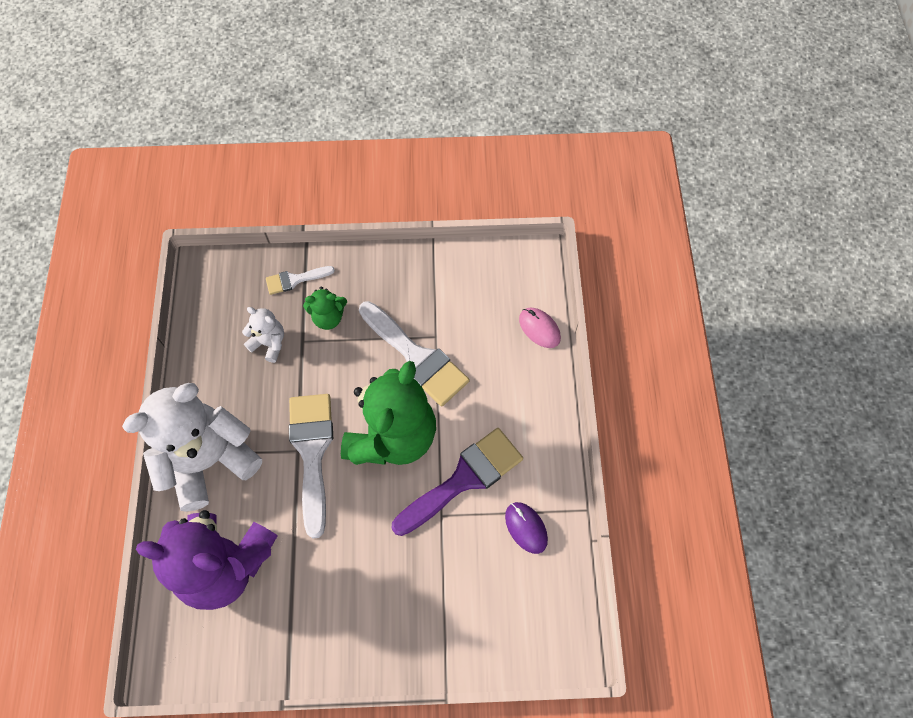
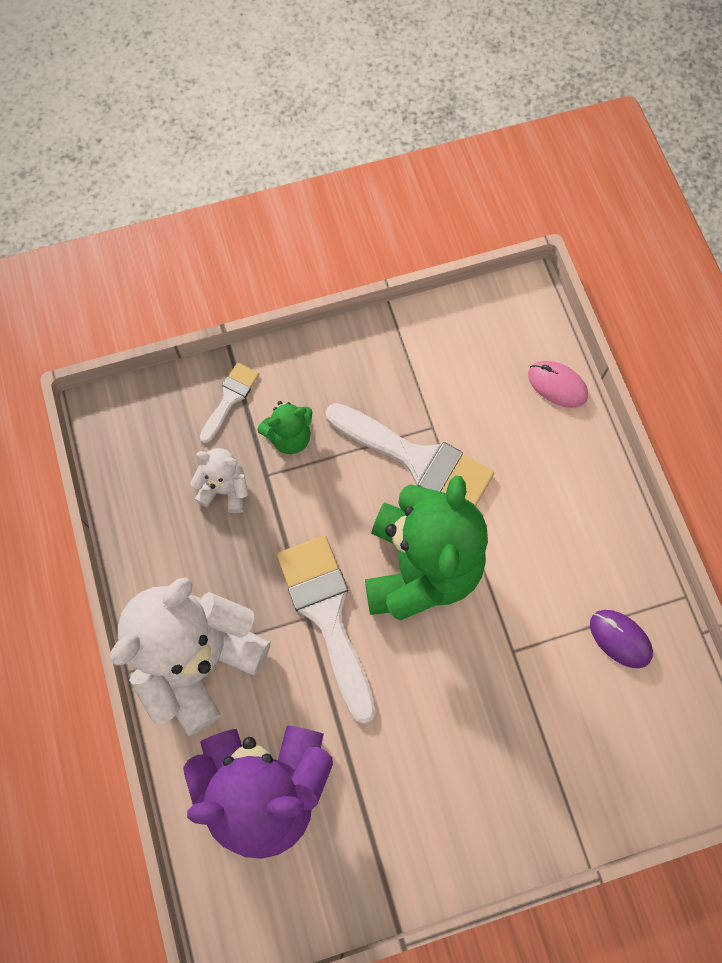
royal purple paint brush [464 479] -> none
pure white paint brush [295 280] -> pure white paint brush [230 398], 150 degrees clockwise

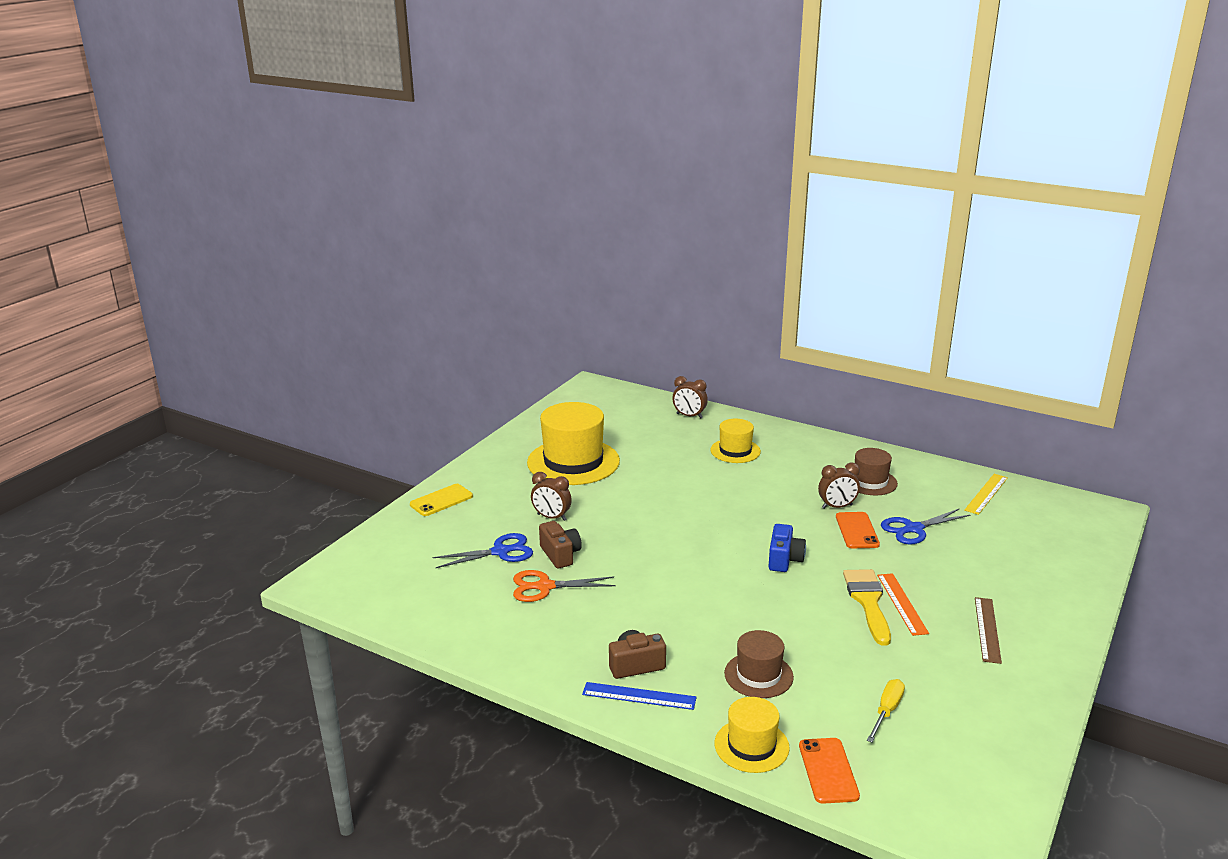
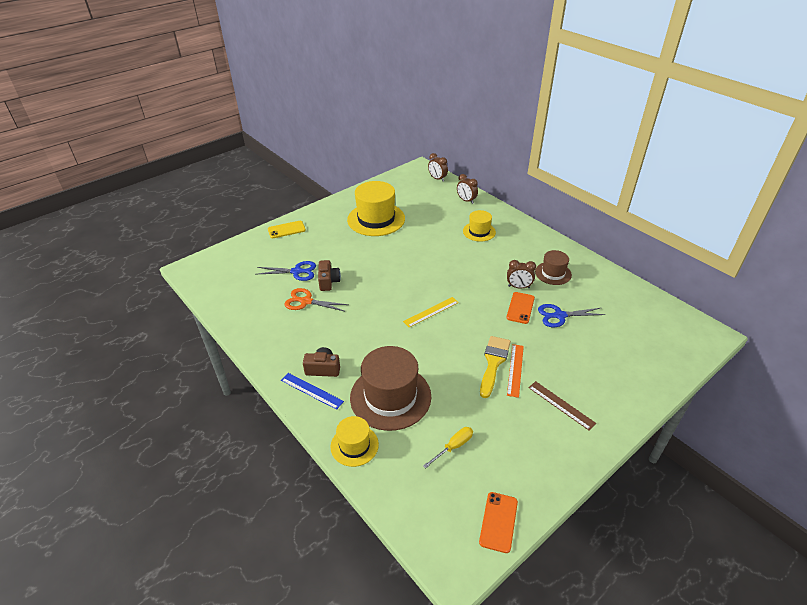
royal blue photo camera [784 559] -> none
brown bedside clock [551 517] -> brown bedside clock [437 179], shifted
orange mobile phone [828 770] -> orange mobile phone [498 522], shifted
yellow measuring stick [986 494] -> yellow measuring stick [431 312], shifted
brown measuring stick [987 629] -> brown measuring stick [561 405], 75 degrees counterclockwise
brown hat [758 675] -> brown hat [390 397], x1.82

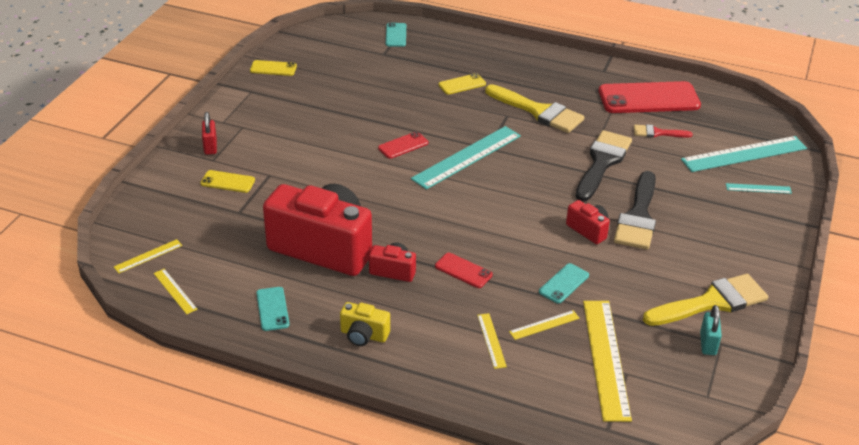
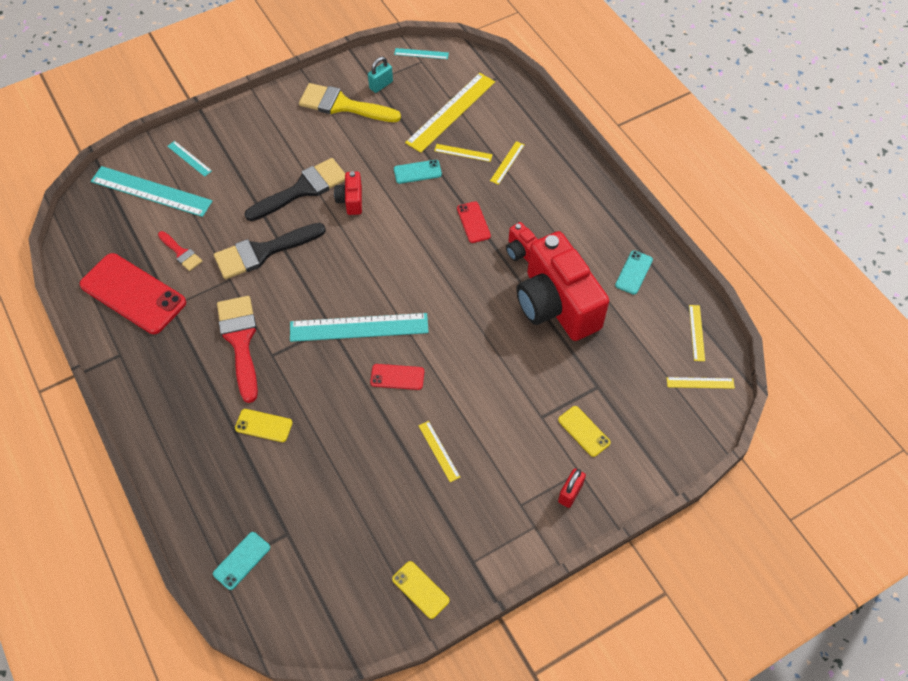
yellow photo camera [363 335] -> none
none -> turquoise measuring stick [421 53]
none -> yellow measuring stick [439 451]
yellow paint brush [539 111] -> scarlet paint brush [240 341]

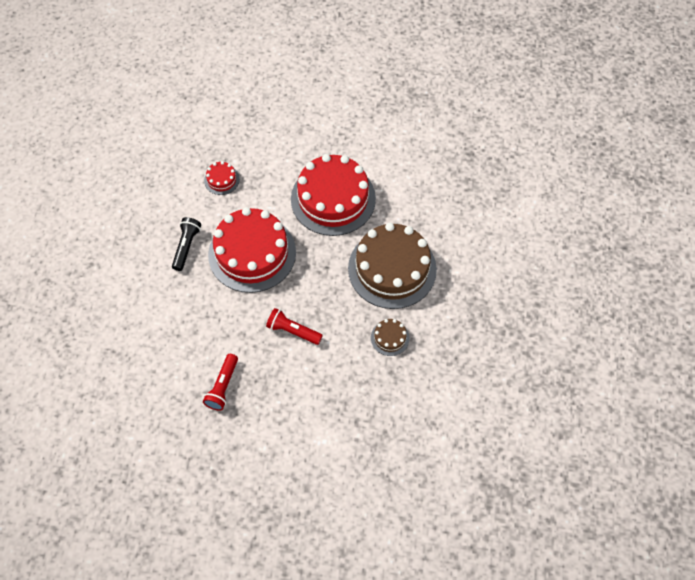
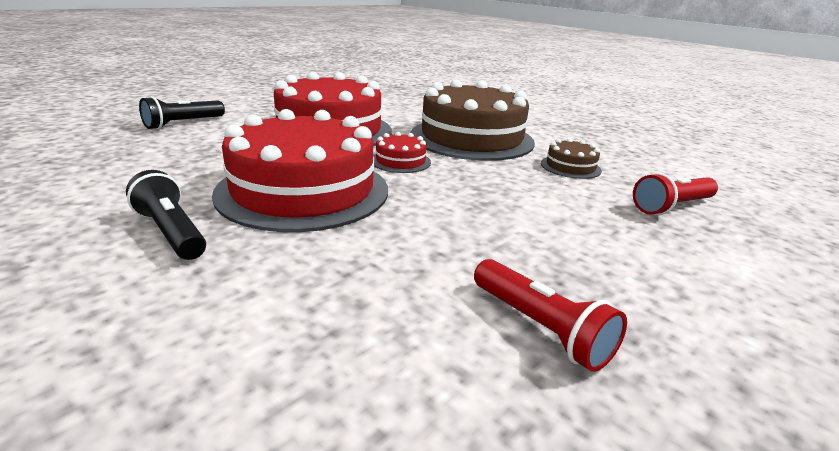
none -> ebony pocket torch [183 124]
scarlet gateau [221 180] -> scarlet gateau [400 161], shifted
scarlet pocket torch [293 331] -> scarlet pocket torch [672 206], shifted

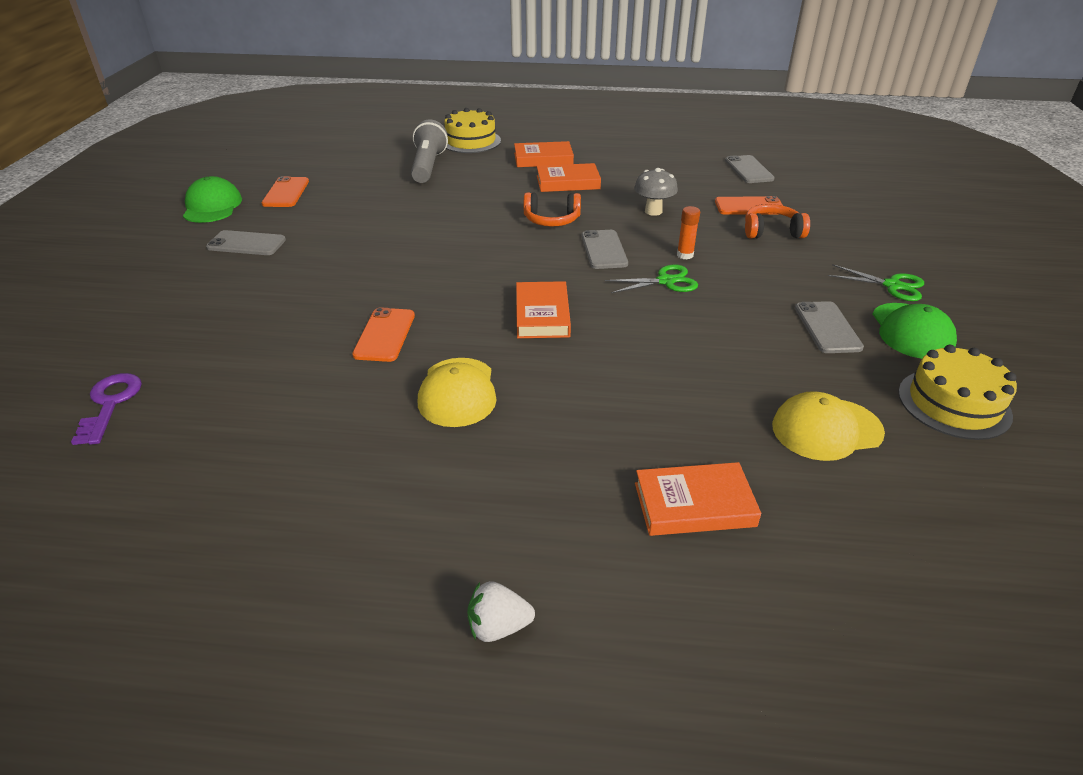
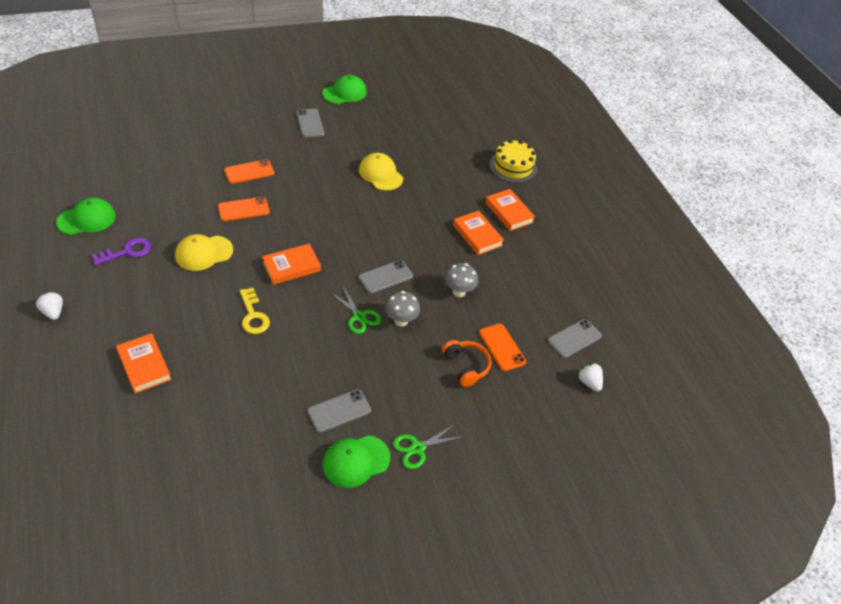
grey pocket torch [428 166] -> none
orange over-ear headphones [551 220] -> none
yellow gateau [954 403] -> none
none -> leaf-green cap [87 219]
none -> yellow door key [253 315]
none -> pure white berry [589 382]
royal purple door key [110 404] -> royal purple door key [127 252], shifted
orange mobile phone [286 192] -> orange mobile phone [249 172], shifted
yellow cap [826 429] -> yellow cap [380 174], shifted
orange glue stick [685 255] -> grey toadstool [401 320]
leaf-green shears [892 285] -> leaf-green shears [417 448], 60 degrees clockwise

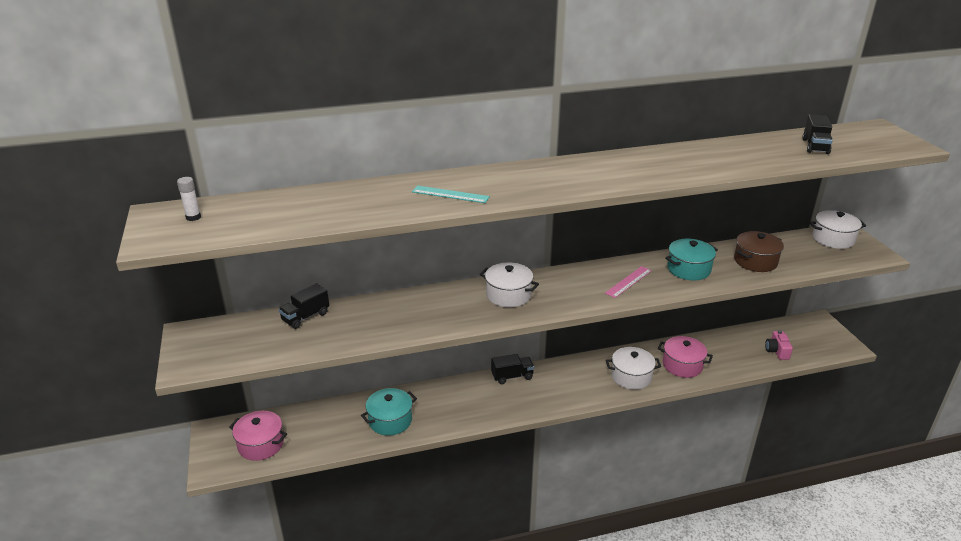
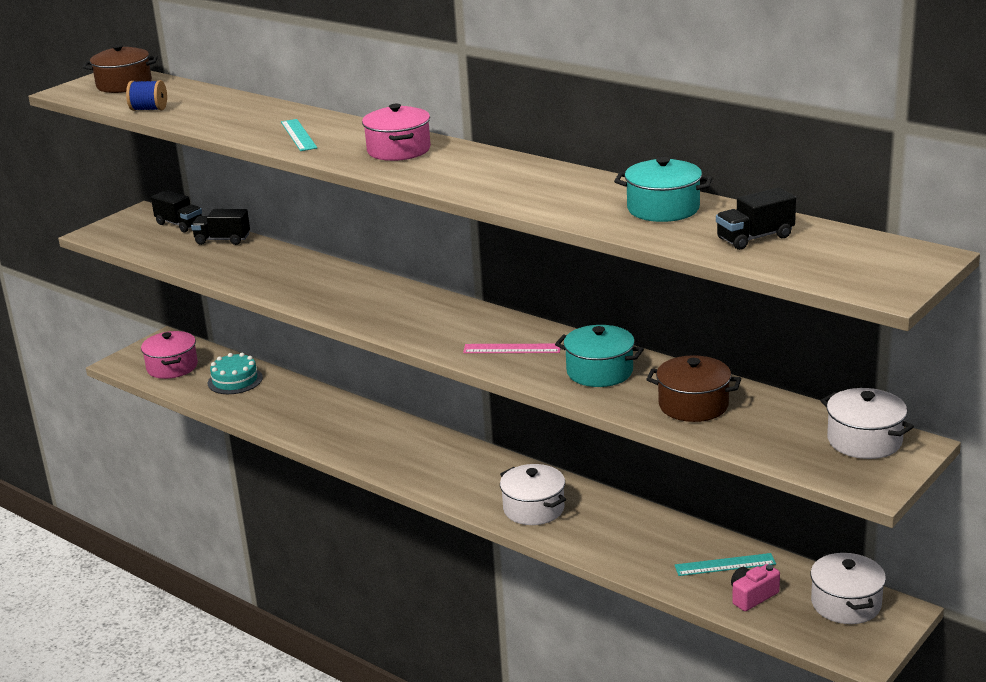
none -> royal blue spool [149 109]
none -> turquoise gateau [235 380]
none -> turquoise measuring stick [725 565]
turquoise cooking pot [390 420] -> turquoise cooking pot [663 209], shifted
pure white cooking pot [508 295] -> pure white cooking pot [846 604], shifted
ebony lorry [512 376] -> ebony lorry [179 224], shifted
rose-pink cooking pot [682 365] -> rose-pink cooking pot [398 150], shifted
pure white glue stick [193 217] -> brown cooking pot [124 85]

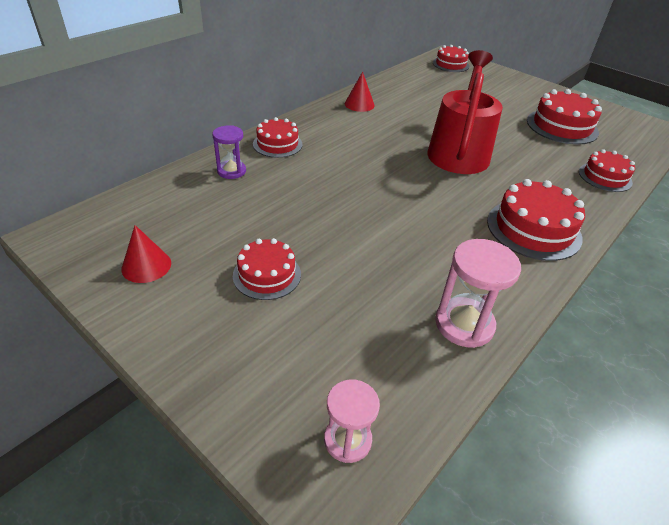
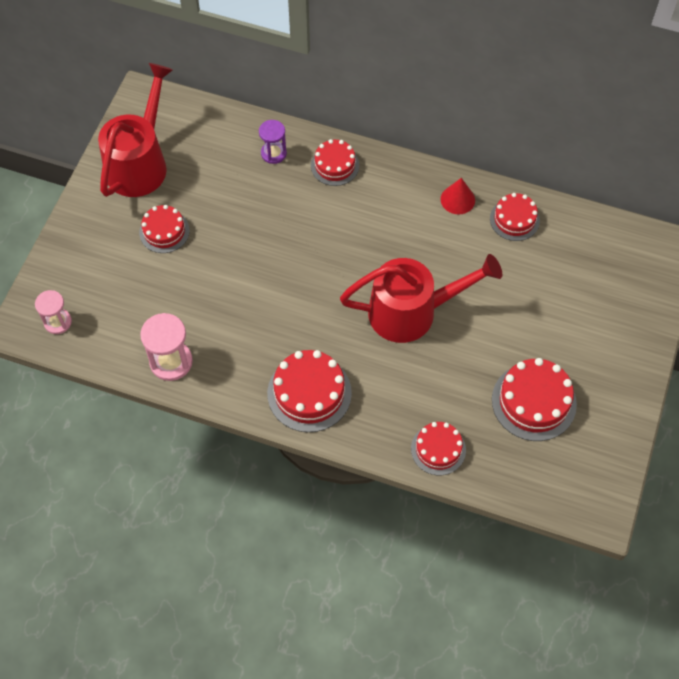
scarlet gateau [450 64] -> scarlet gateau [514 219], shifted
scarlet cone [146 266] -> scarlet sprinkling can [140 162]

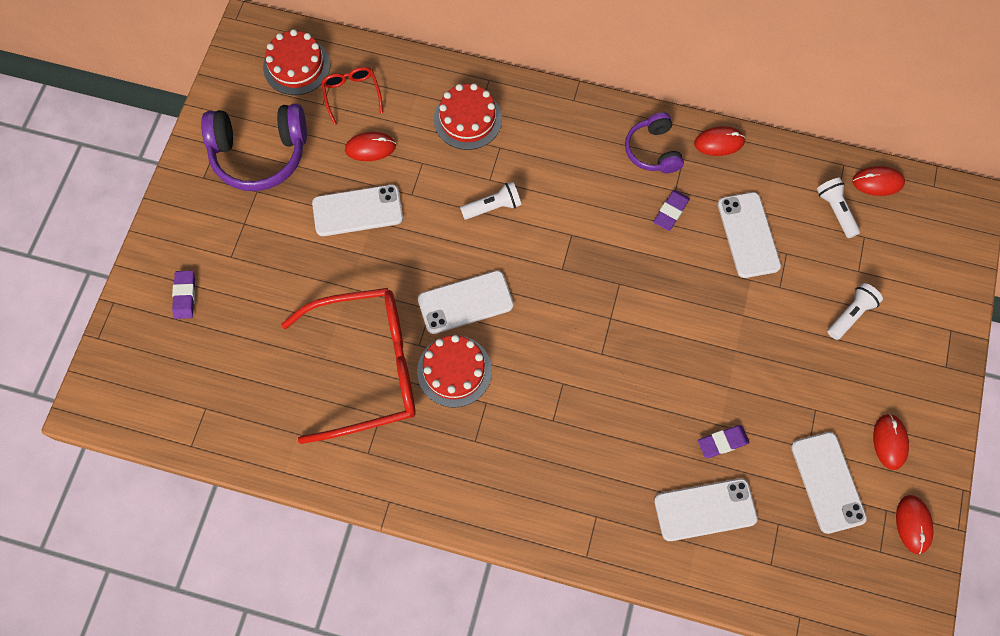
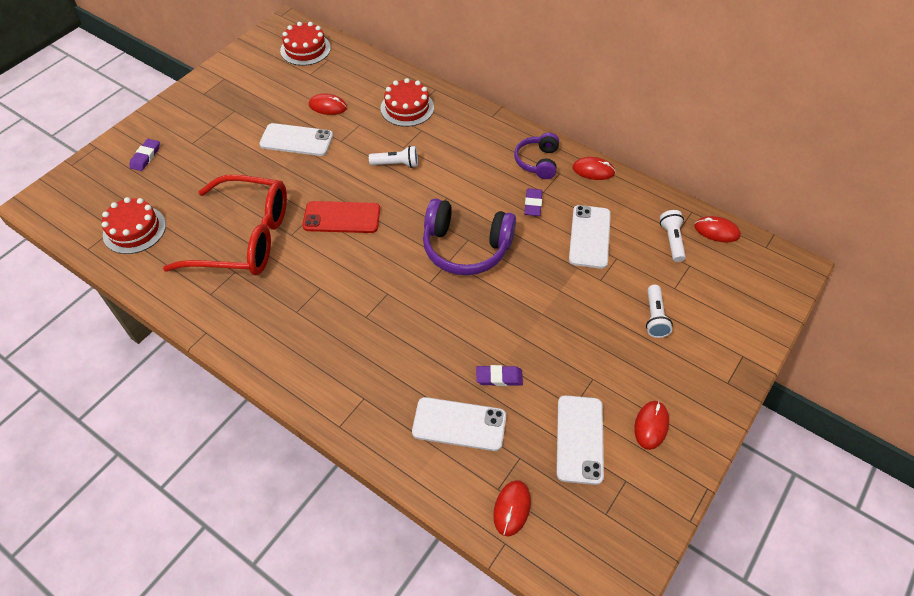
scarlet spectacles [351 94] -> none
royal purple over-ear headphones [260 153] -> royal purple over-ear headphones [466 247], shifted
scarlet gateau [454 371] -> scarlet gateau [134 230], shifted
scarlet mouse [913 524] -> scarlet mouse [512 508], shifted
pure white mobile phone [465 302] -> scarlet mobile phone [342 217]
royal purple gum eraser [670 212] -> royal purple gum eraser [533 204], 45 degrees counterclockwise
pure white pocket torch [851 314] -> pure white pocket torch [654 317], 120 degrees clockwise

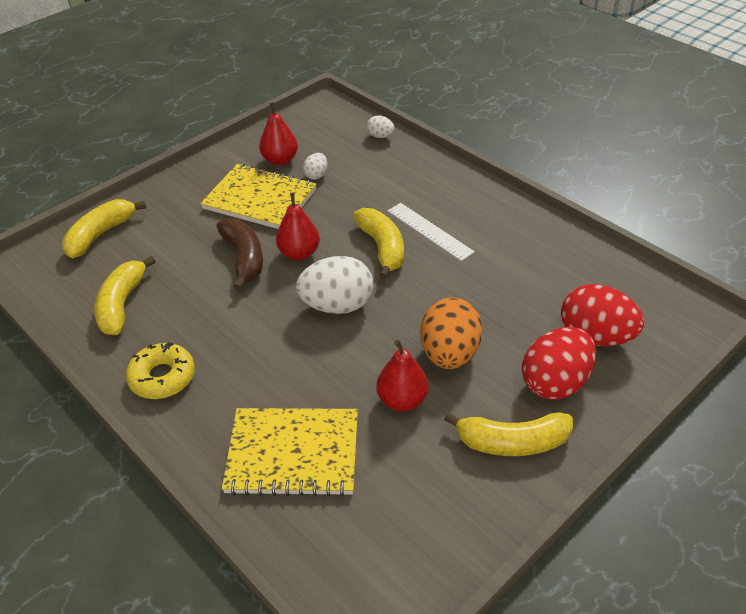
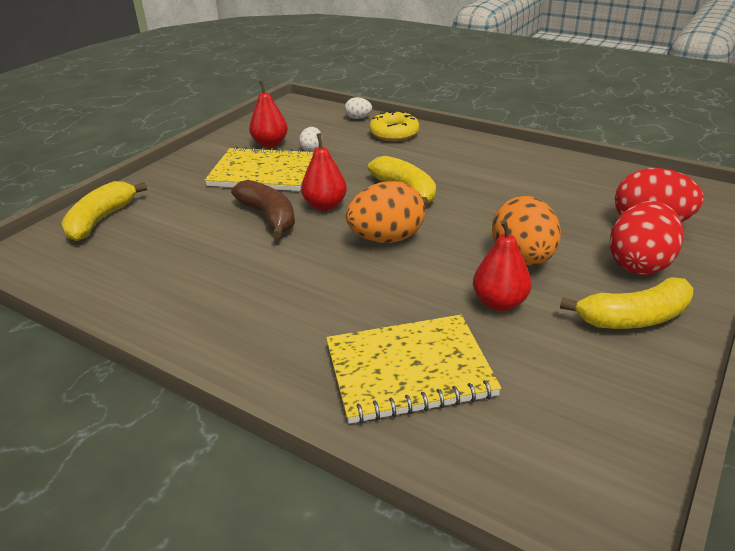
yellow toy banana [122 304] -> none
pure white measuring stick [429 231] -> none
yellow donut [162 377] -> yellow donut [394 133], shifted
pure white egg [337 305] -> orange egg [386 239]

